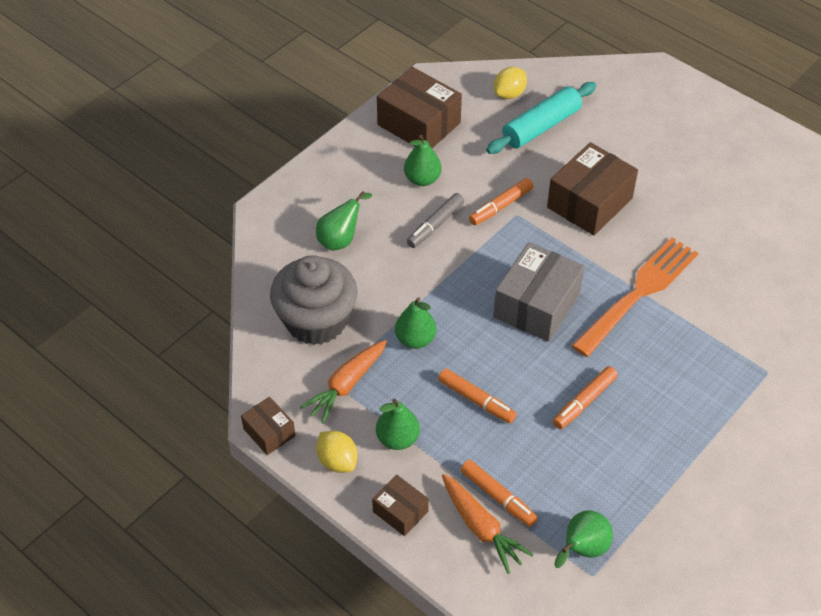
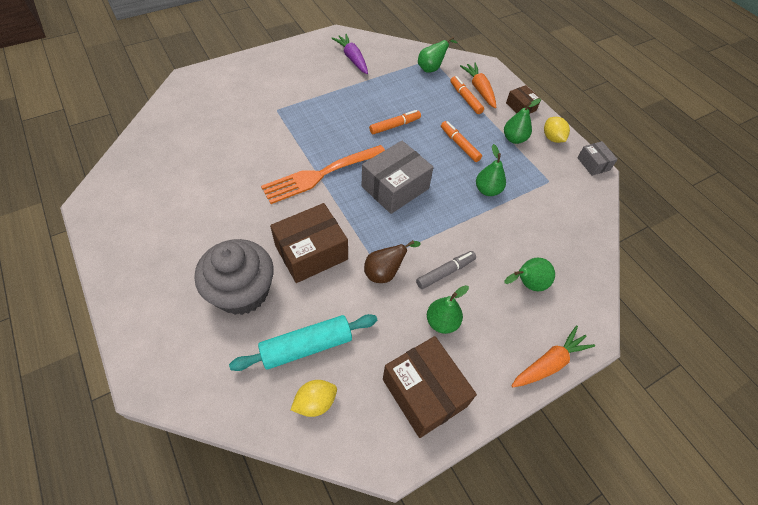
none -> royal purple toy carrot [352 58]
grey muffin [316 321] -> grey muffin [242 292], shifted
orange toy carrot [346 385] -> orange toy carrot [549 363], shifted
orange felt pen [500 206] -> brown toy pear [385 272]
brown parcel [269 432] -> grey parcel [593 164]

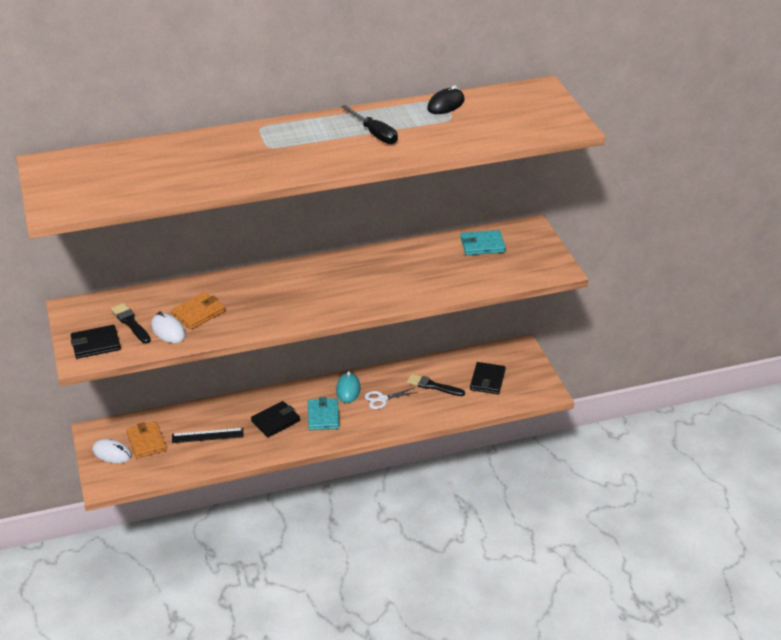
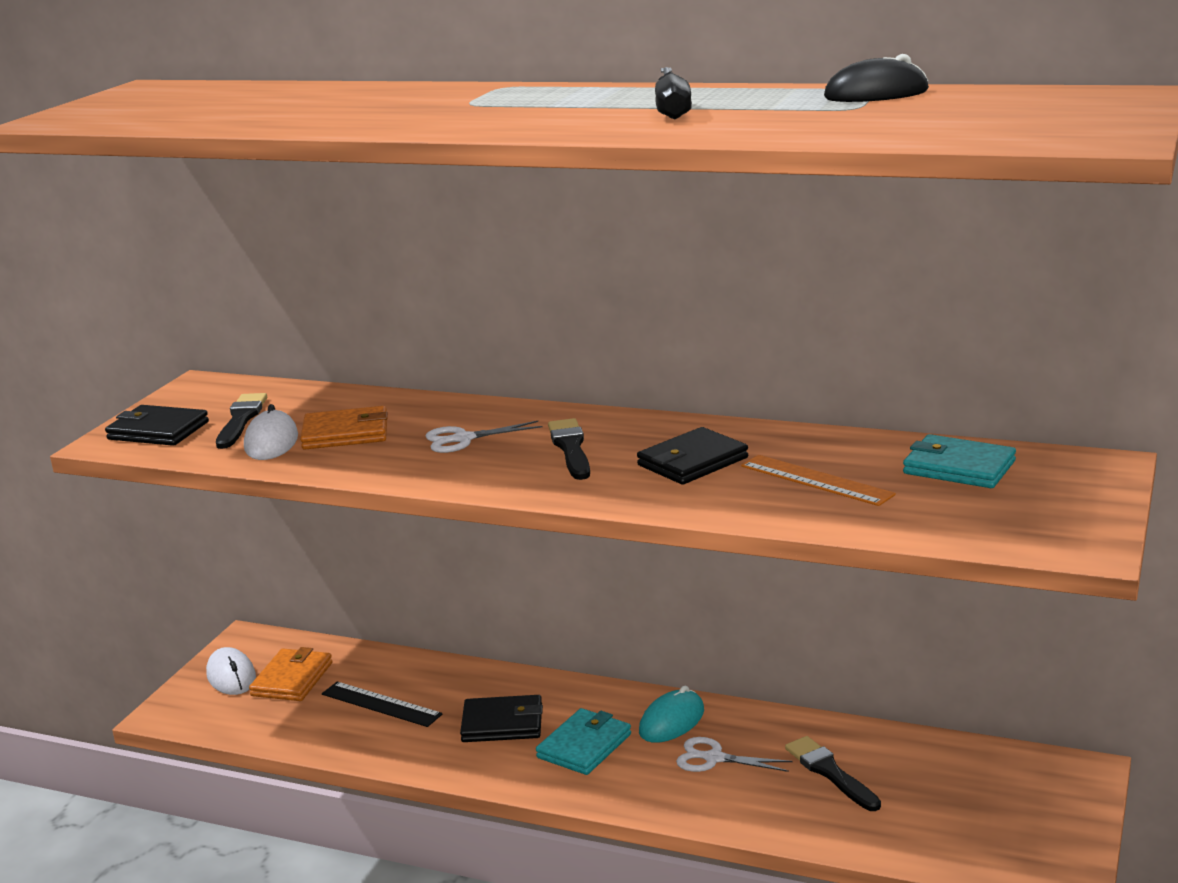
none -> pure white shears [463 439]
none -> ebony paint brush [570 448]
none -> orange measuring stick [816 480]
ebony wallet [487 380] -> ebony wallet [692 461], shifted

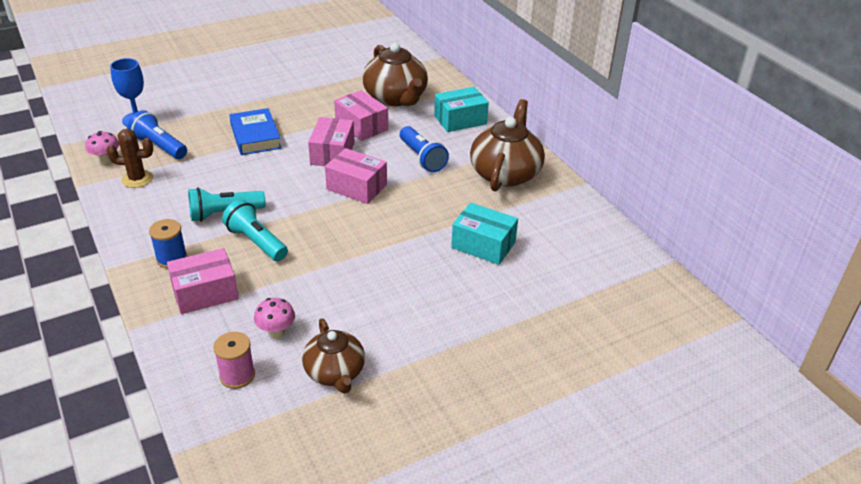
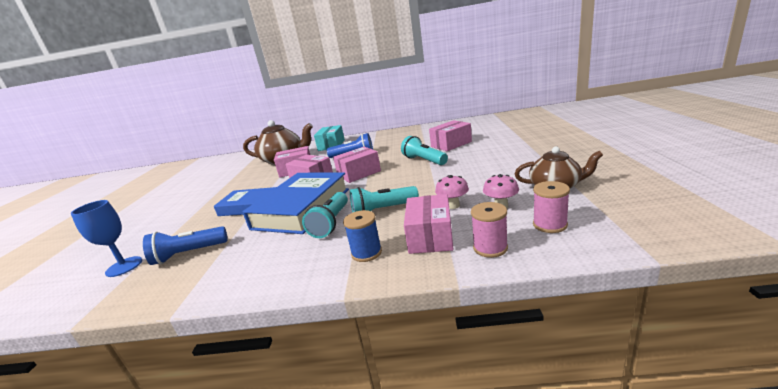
brown cactus [137 179] -> none
brown china teapot [505 173] -> none
none -> royal blue book [302 208]
none -> turquoise pocket torch [424 160]
none -> rose-pink spool [490 248]
rose-pink toadstool [106 160] -> rose-pink toadstool [453 205], shifted
turquoise parcel [483 245] -> rose-pink parcel [451 144]

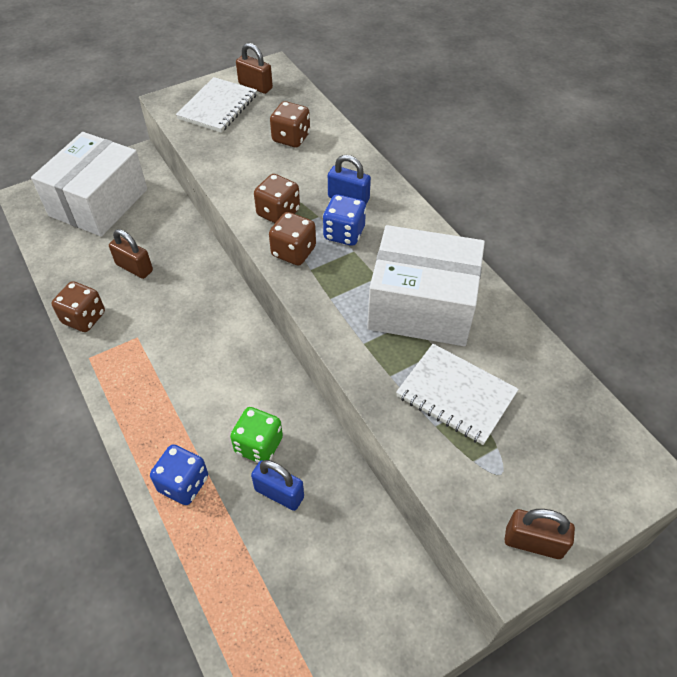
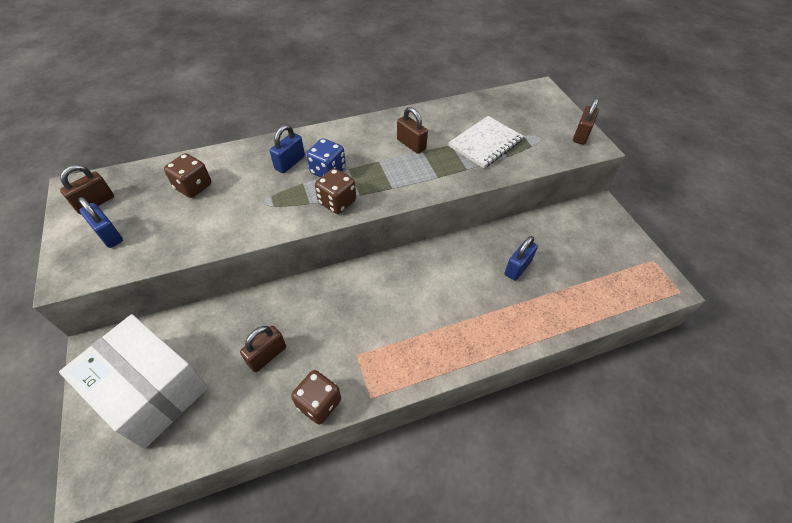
royal blue dice [183 484] -> none
leaf-green dice [258 445] -> none
brown dice [278 213] -> none
pure white notebook [218 107] -> royal blue padlock [109 235]
pure white parcel [422 306] -> brown padlock [411 144]

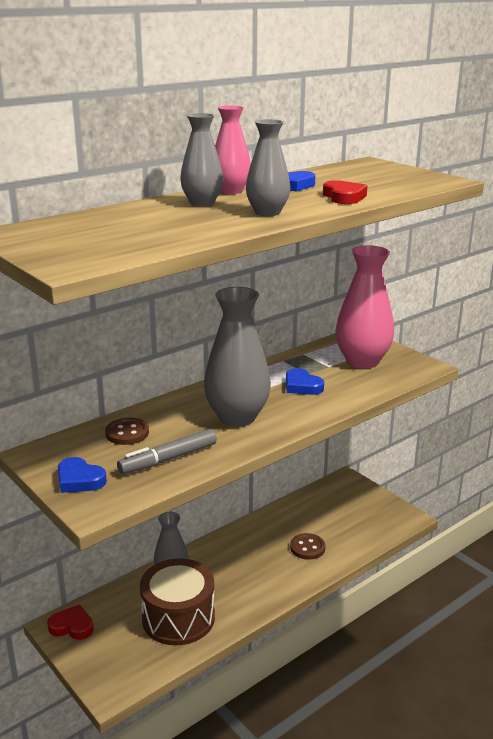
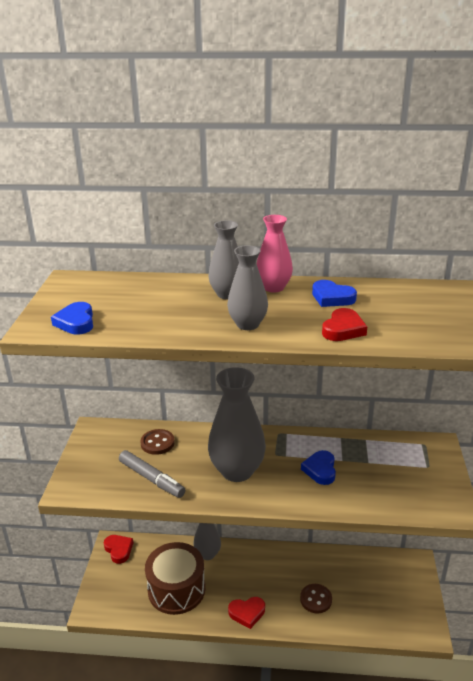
rose-pink tall vase [362 361] -> none
none -> scarlet love heart [247 613]
royal blue love heart [79 480] -> royal blue love heart [76 322], shifted
grey felt pen [168 459] -> grey felt pen [151 479], 150 degrees counterclockwise

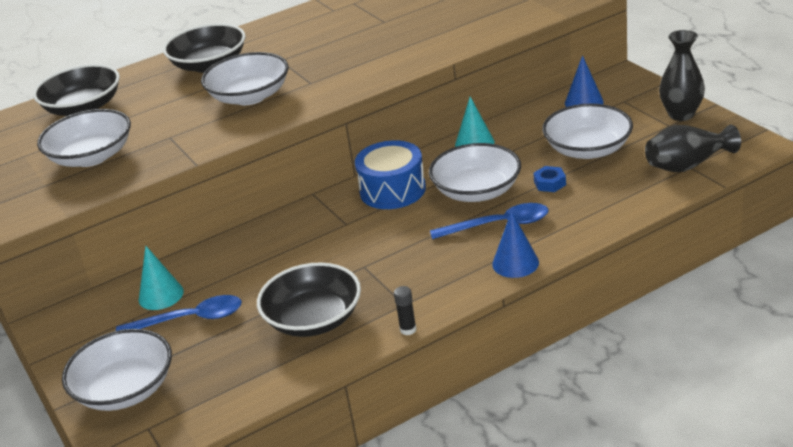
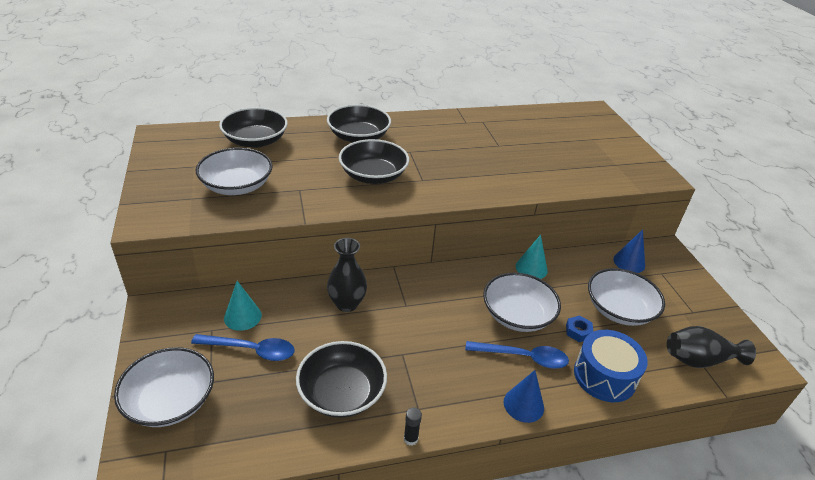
royal blue snare drum [392 190] -> royal blue snare drum [604 376], shifted
ebony tall vase [681 114] -> ebony tall vase [347 304], shifted
pure white serving bowl [250 96] -> ebony serving bowl [373 175]

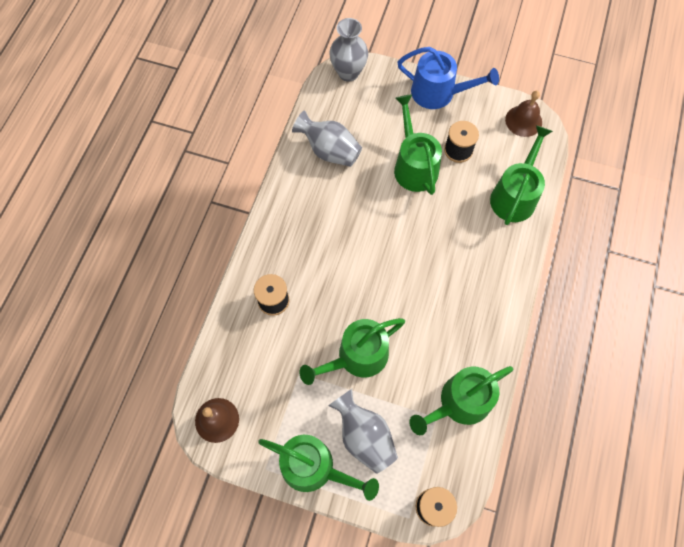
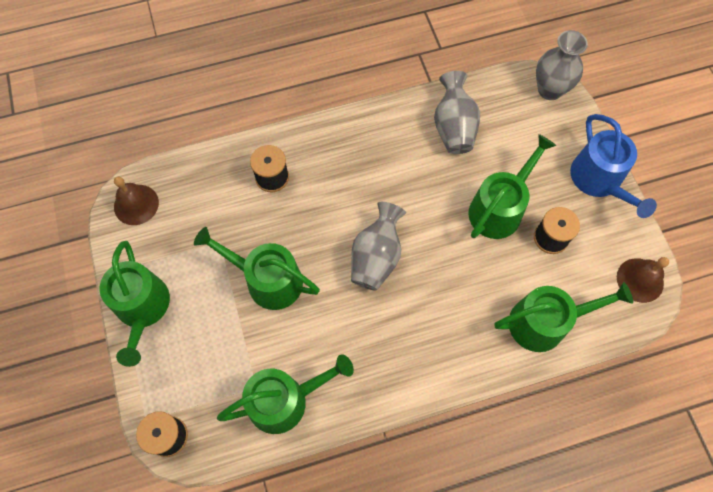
grey tall vase [364 436] -> grey tall vase [376 257], shifted
leaf-green sprinkling can [460 402] -> leaf-green sprinkling can [284 400], 135 degrees clockwise

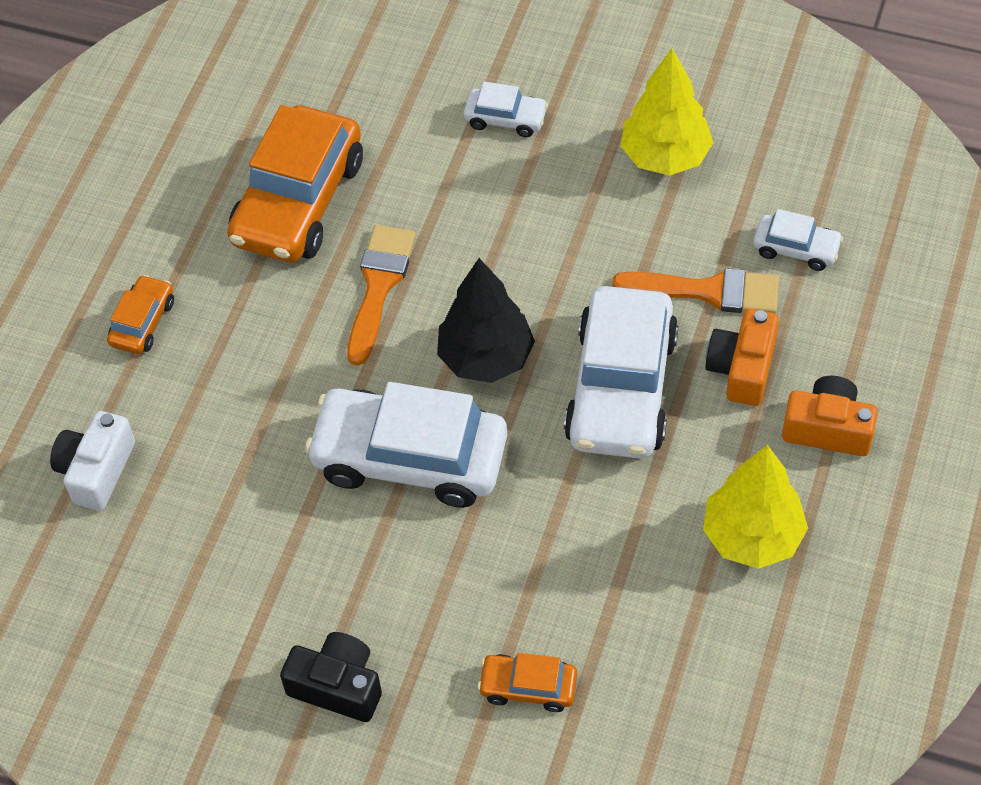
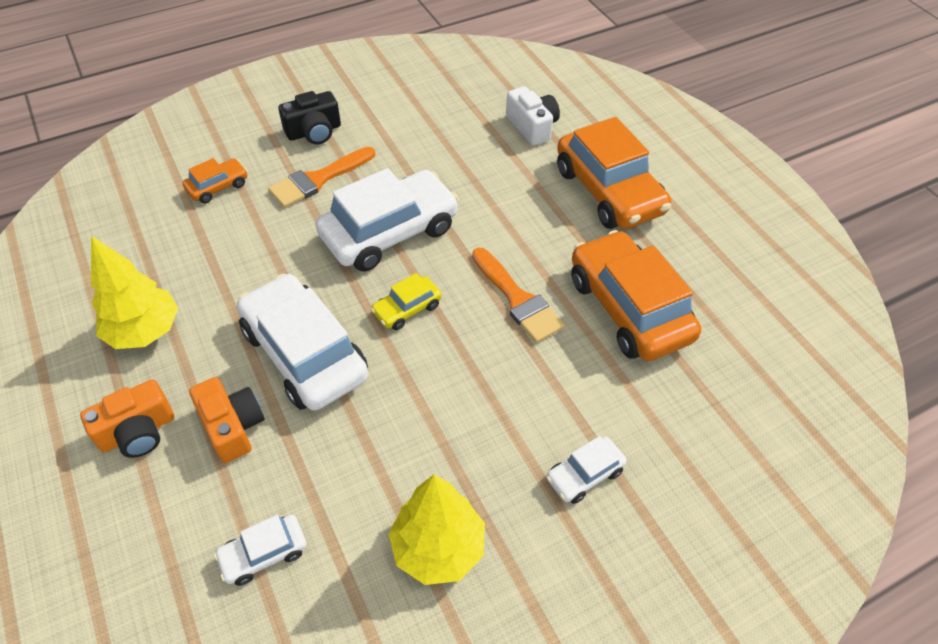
orange paint brush [708 291] -> orange paint brush [318 179], shifted
ebony tree [486 358] -> yellow automobile [407 309]
orange automobile [143 322] -> orange automobile [609 191], x2.13

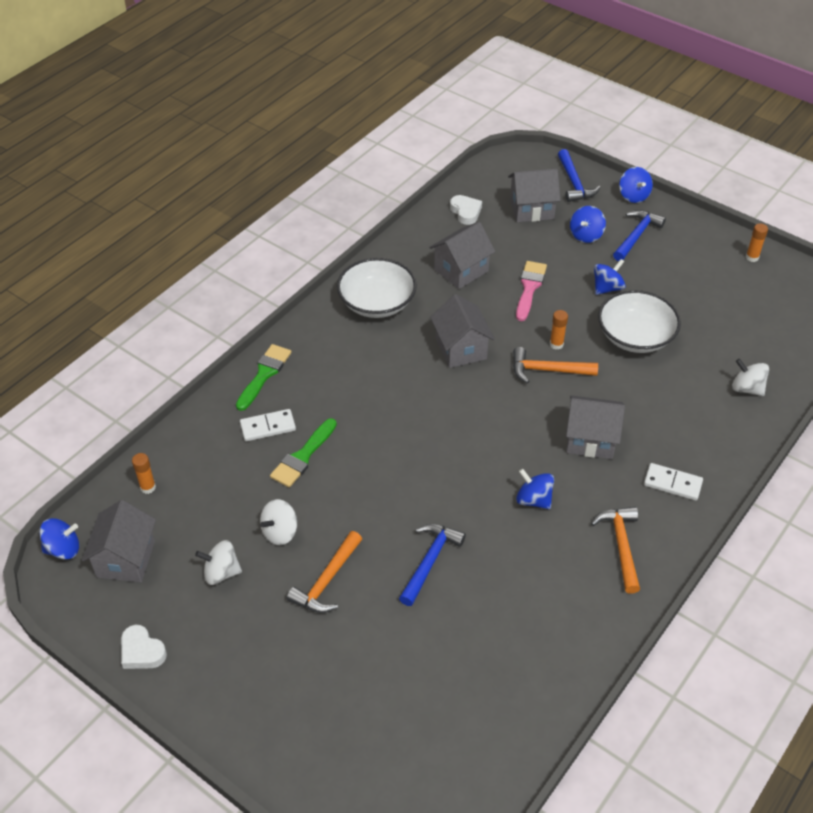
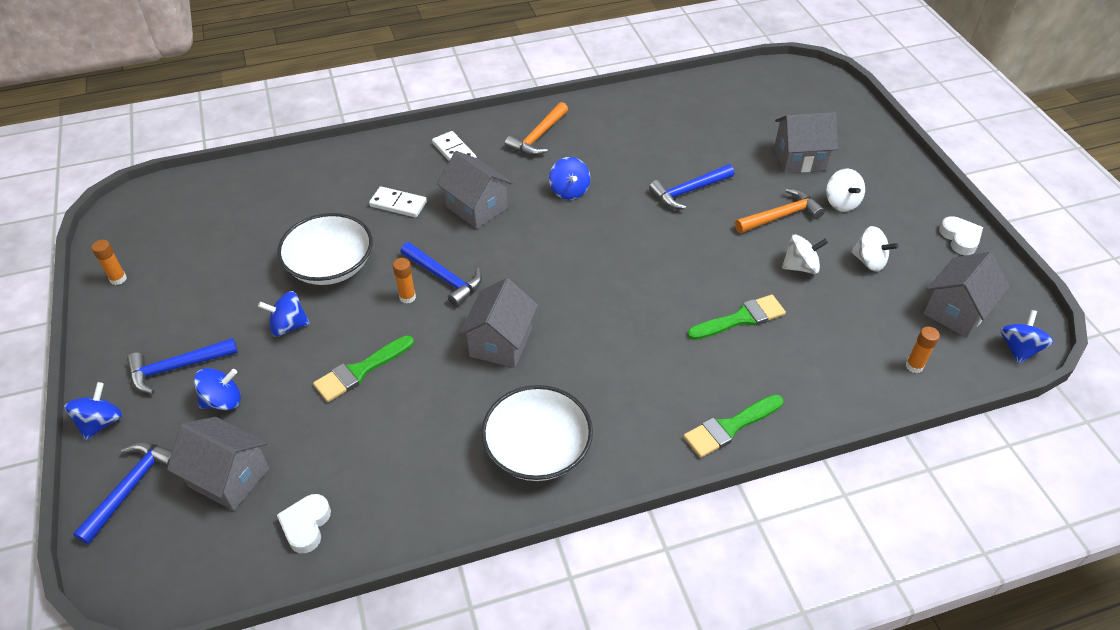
pure white domino [268 427] -> pure white domino [398 204], shifted
grey house [461 270] -> grey house [799 158], shifted
pure white spinning top [747 388] -> pure white spinning top [841 202], shifted
orange claw hammer [547 370] -> royal blue claw hammer [444 278]
rose-pink paint brush [529 288] -> leaf-green paint brush [360 371]
royal blue spinning top [63 549] -> royal blue spinning top [1018 349], 90 degrees clockwise

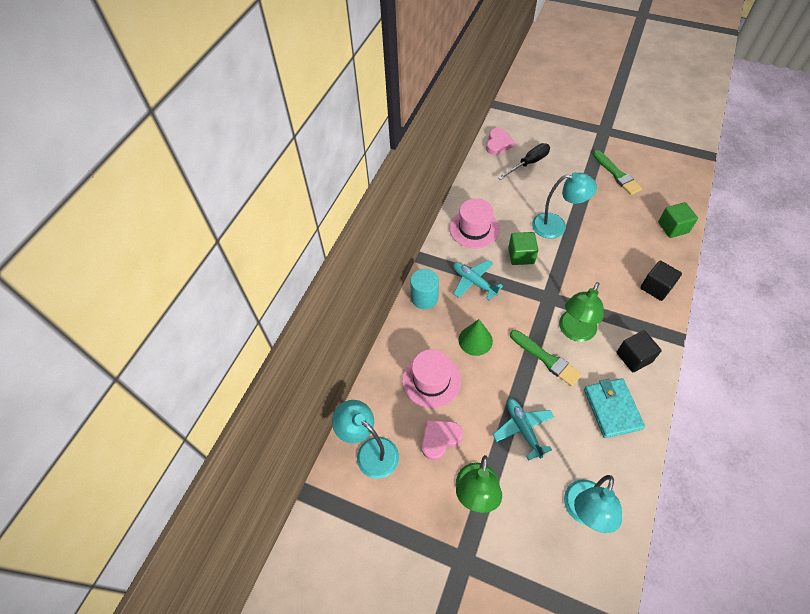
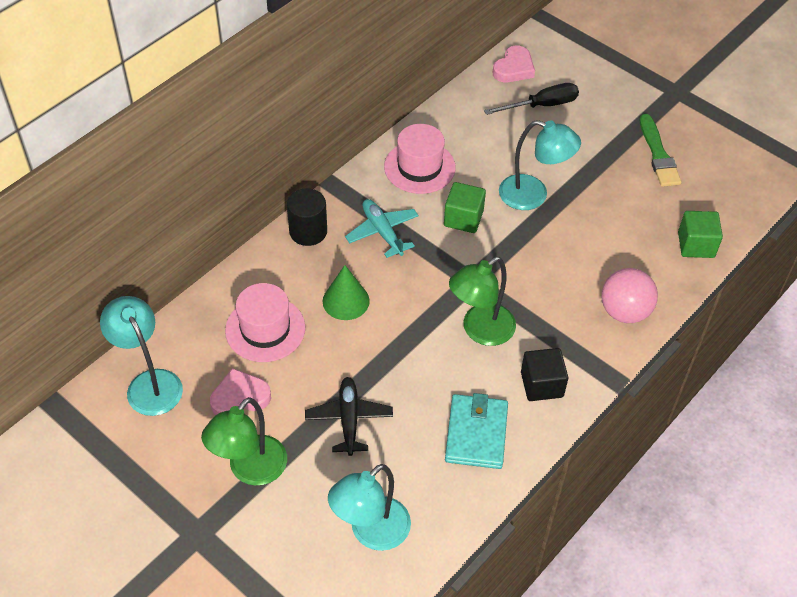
leaf-green paint brush [546 359] -> none
ebony block [656 287] -> rose-pink play ball [624 312]
turquoise solid cylinder [424 298] -> ebony solid cylinder [308 231]
turquoise aeroplane [523 429] -> ebony aeroplane [349 419]

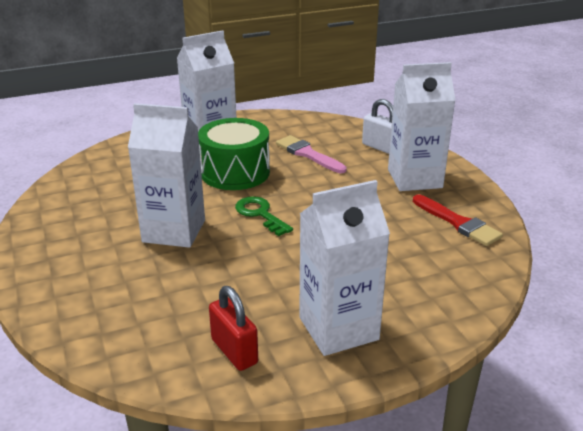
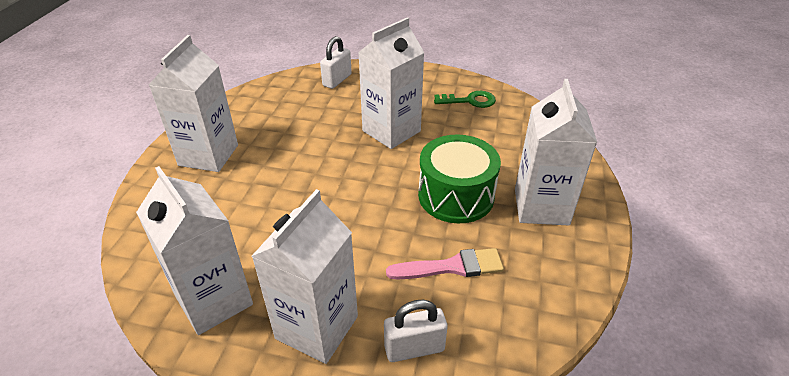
scarlet padlock [234 351] -> none
none -> pure white padlock [337 80]
leaf-green door key [260 214] -> leaf-green door key [470 101], shifted
scarlet paint brush [458 223] -> pure white juice carton [214 300]

